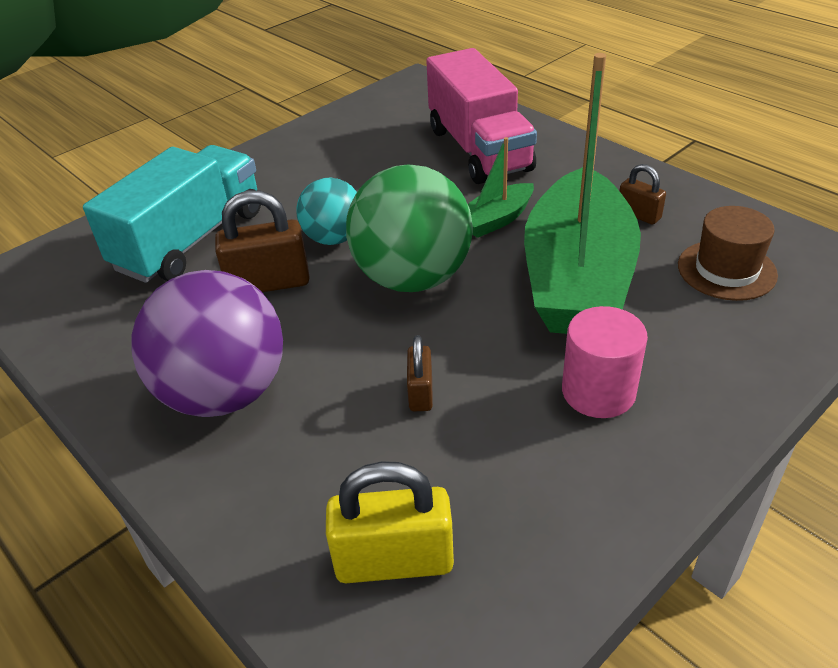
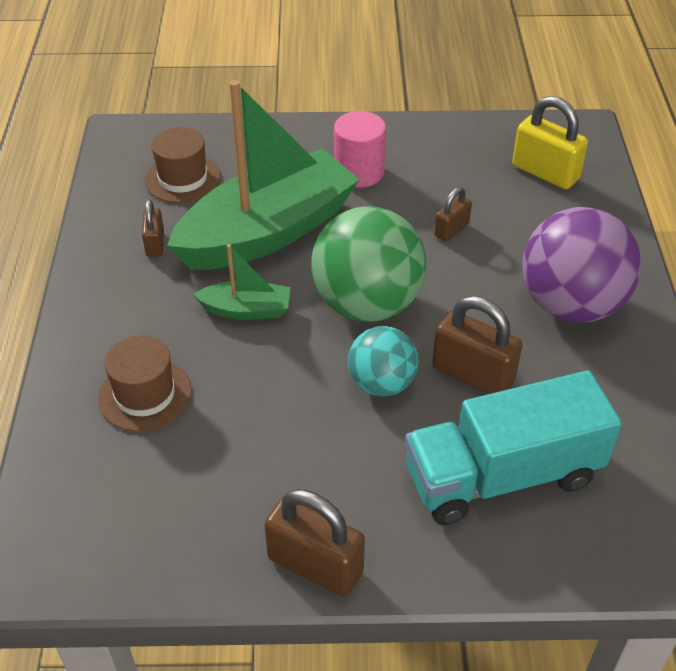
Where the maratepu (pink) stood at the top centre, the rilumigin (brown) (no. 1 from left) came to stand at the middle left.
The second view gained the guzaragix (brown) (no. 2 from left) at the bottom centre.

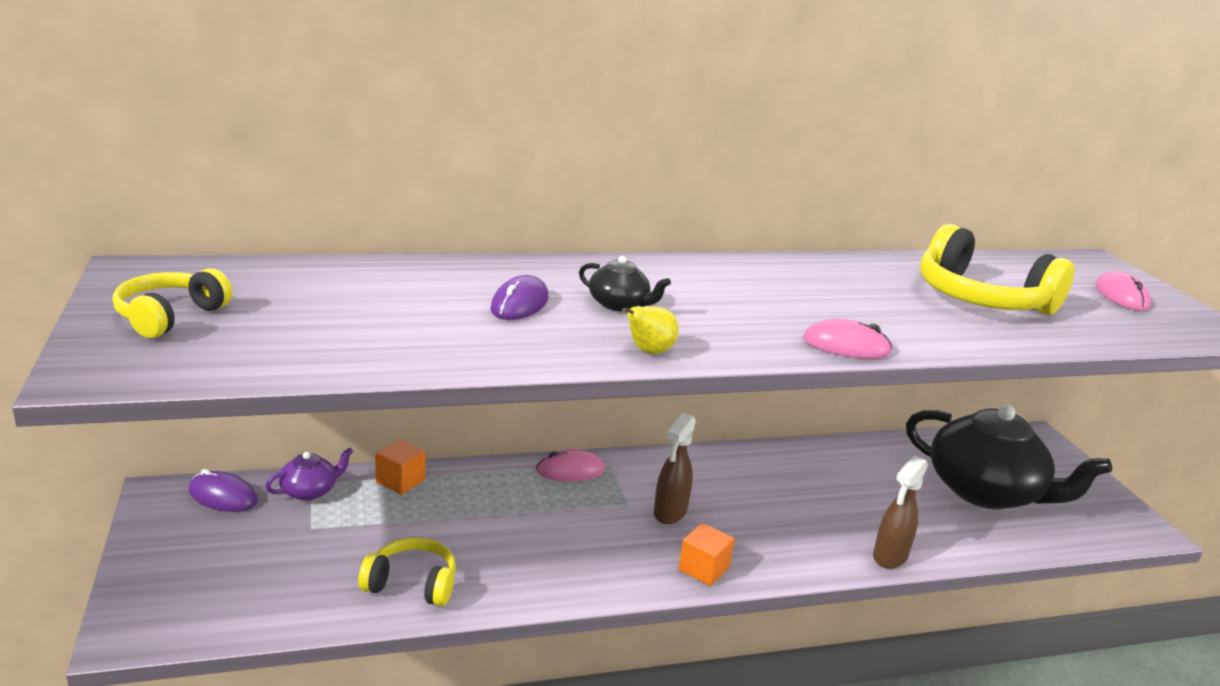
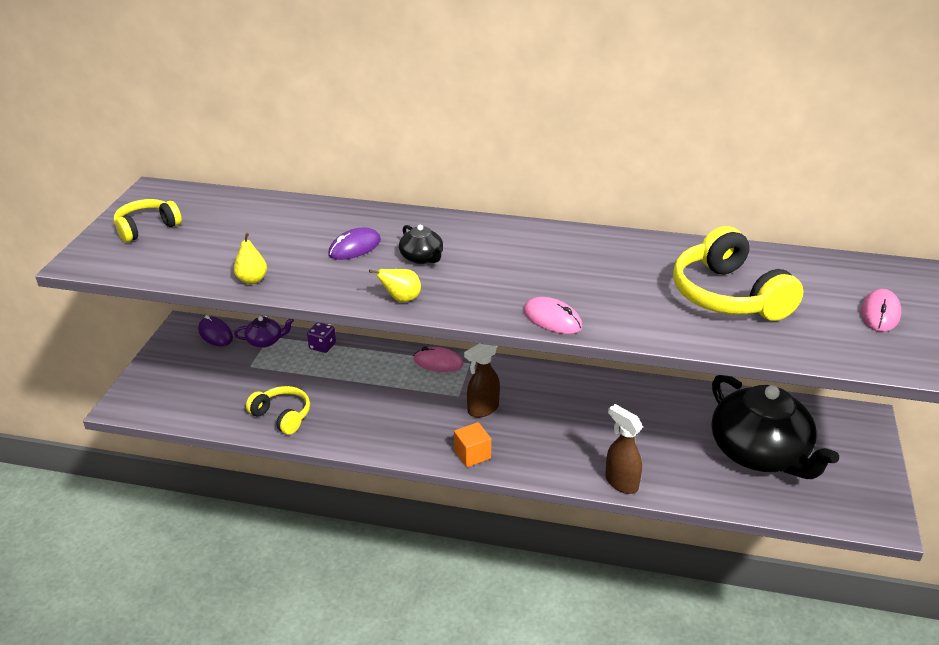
Where the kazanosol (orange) (no. 1 from left) stood at the bottom left, the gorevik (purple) came to stand at the centre.
The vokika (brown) (no. 2 from left) at the bottom right ended up facing another way, 75 degrees clockwise from before.
The second view gained the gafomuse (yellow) (no. 1 from left) at the middle left.

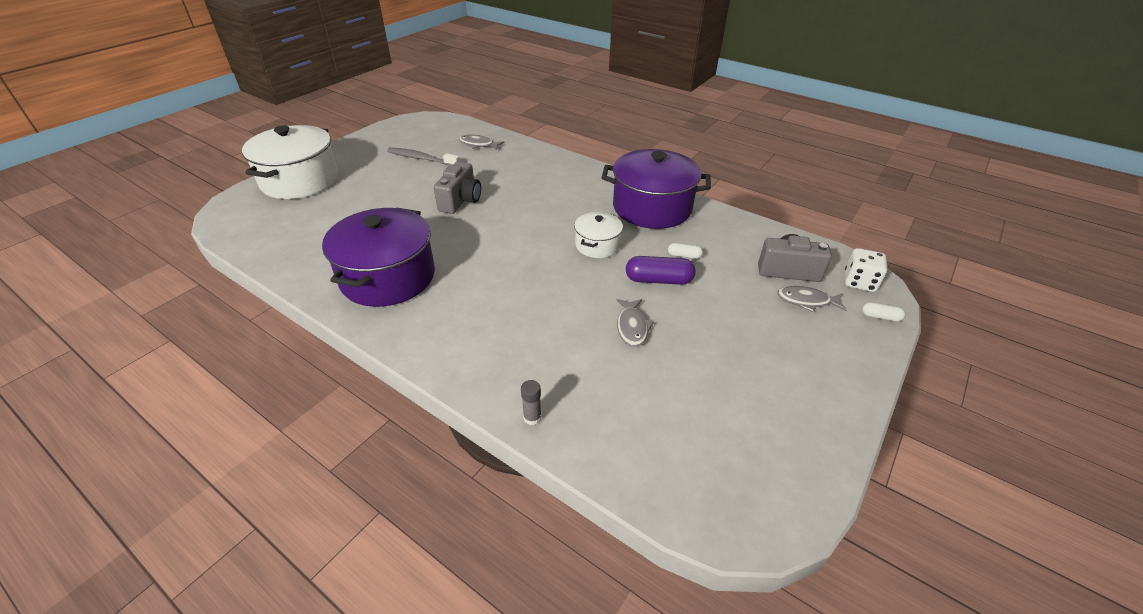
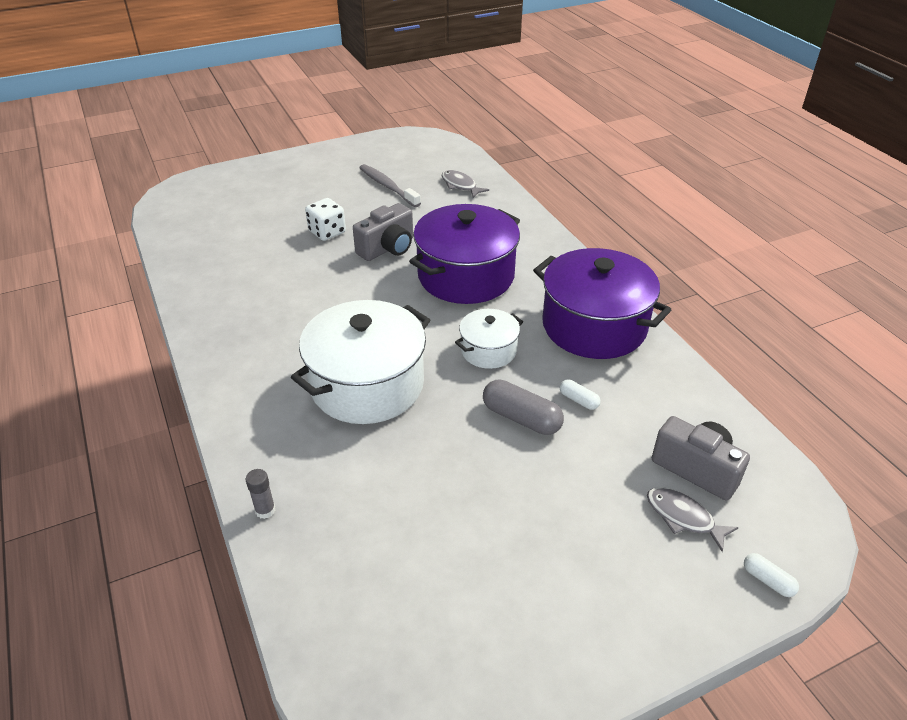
The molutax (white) (no. 1 from left) ended up elsewhere, having gone from the top left to the centre.
The molutax (purple) (no. 1 from left) ended up elsewhere, having gone from the middle left to the centre.
The gorevik (white) ended up elsewhere, having gone from the middle right to the top centre.
What was the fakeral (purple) at the centre turned into the fakeral (grey) at the centre.
The second view lost the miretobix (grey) (no. 2 from left) at the centre.

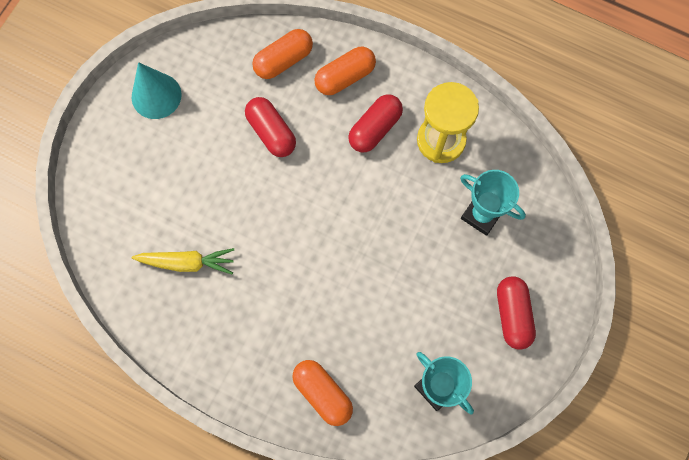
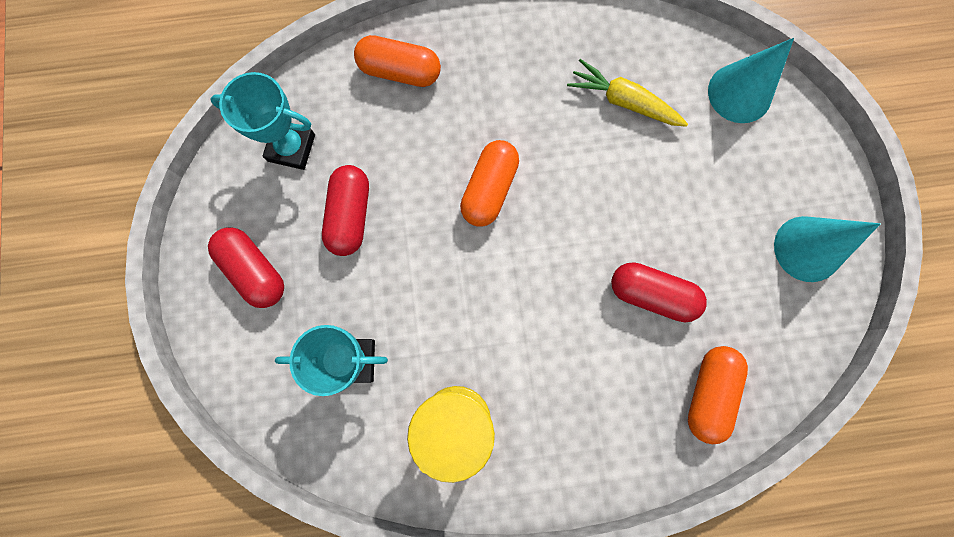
The fakeral (orange) (no. 3 from left in the first image) ended up elsewhere, having gone from the top centre to the centre.
The fakeral (red) (no. 2 from left) ended up elsewhere, having gone from the top centre to the centre.
The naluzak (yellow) at the middle left ended up facing another way, 60 degrees clockwise from before.
The second view gained the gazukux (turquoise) (no. 1 from left) at the top right.

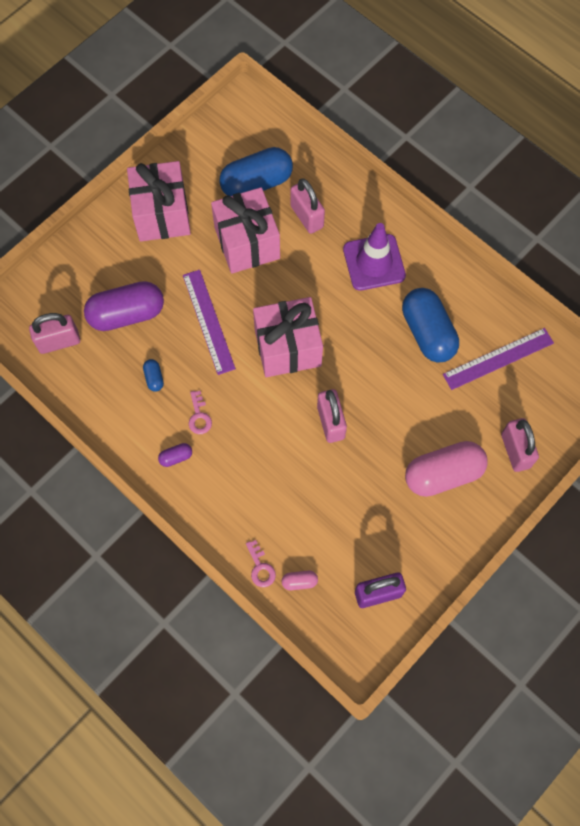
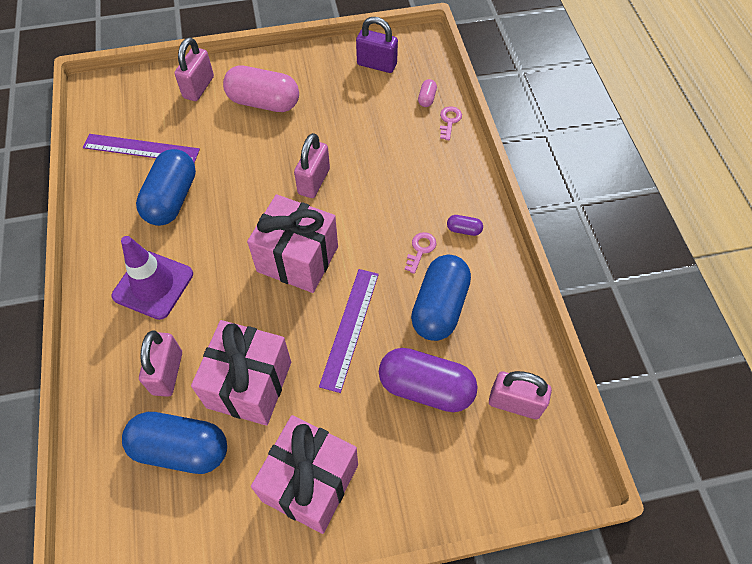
The size of the fakeral (blue) (no. 1 from left in the first image) at the middle left changed by a factor of 2.38.
The fakeral (pink) (no. 1 from left in the first image) at the bottom centre ended up facing another way, 75 degrees clockwise from before.

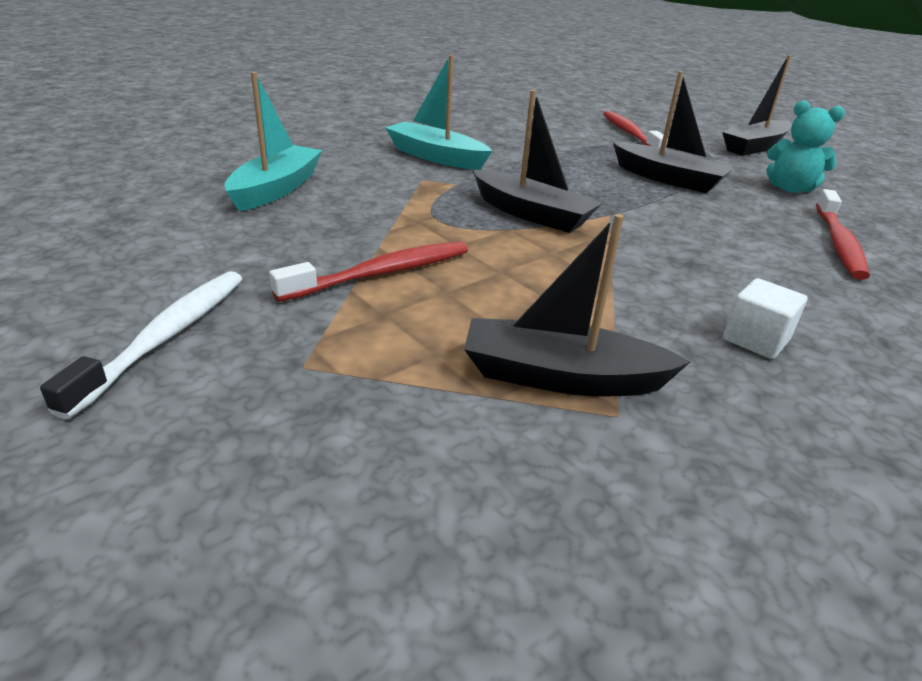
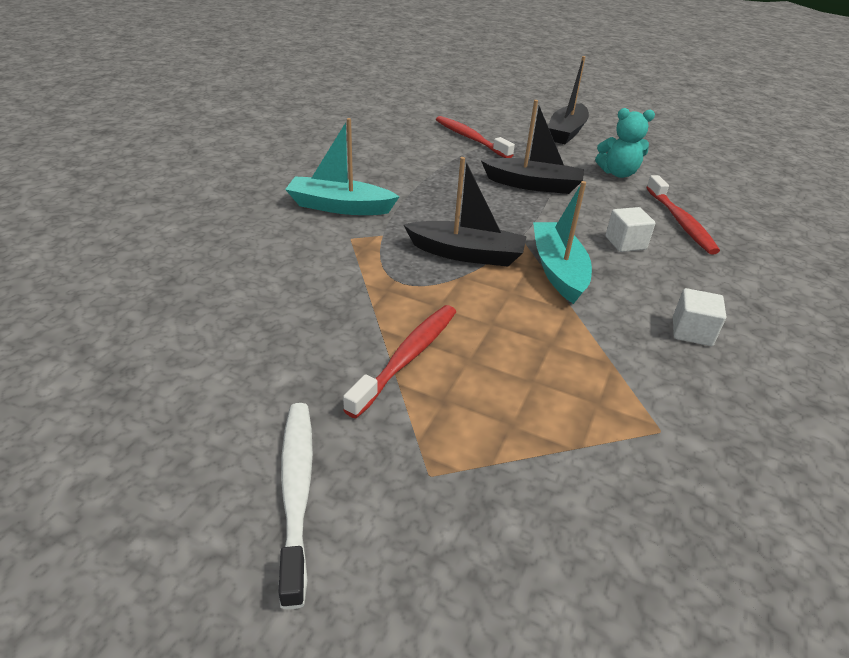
The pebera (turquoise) (no. 1 from left in the first image) ended up elsewhere, having gone from the top left to the centre.
The second view lost the pebera (black) (no. 2 from left) at the centre.
The second view gained the kazanosol (white) (no. 1 from left) at the middle right.

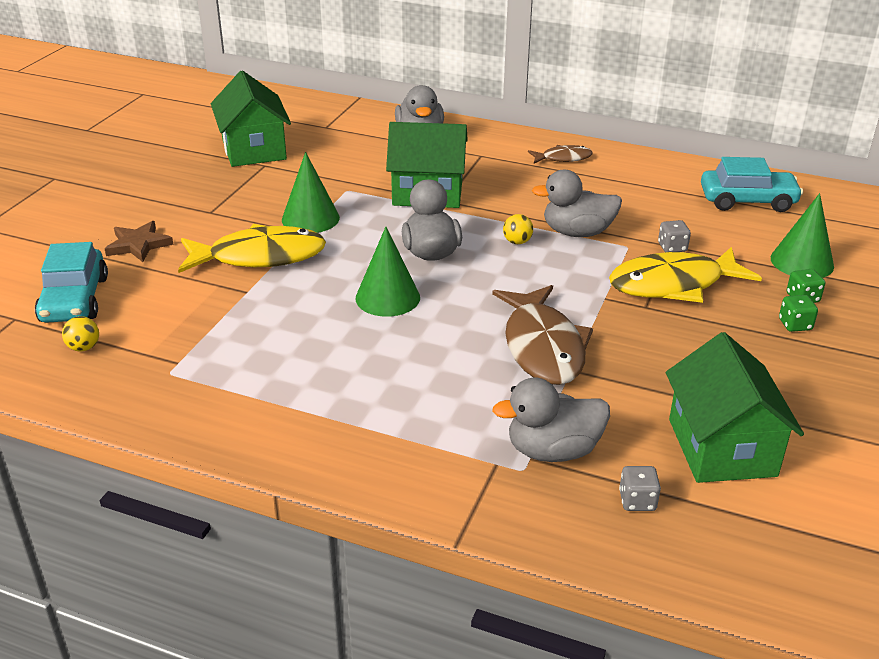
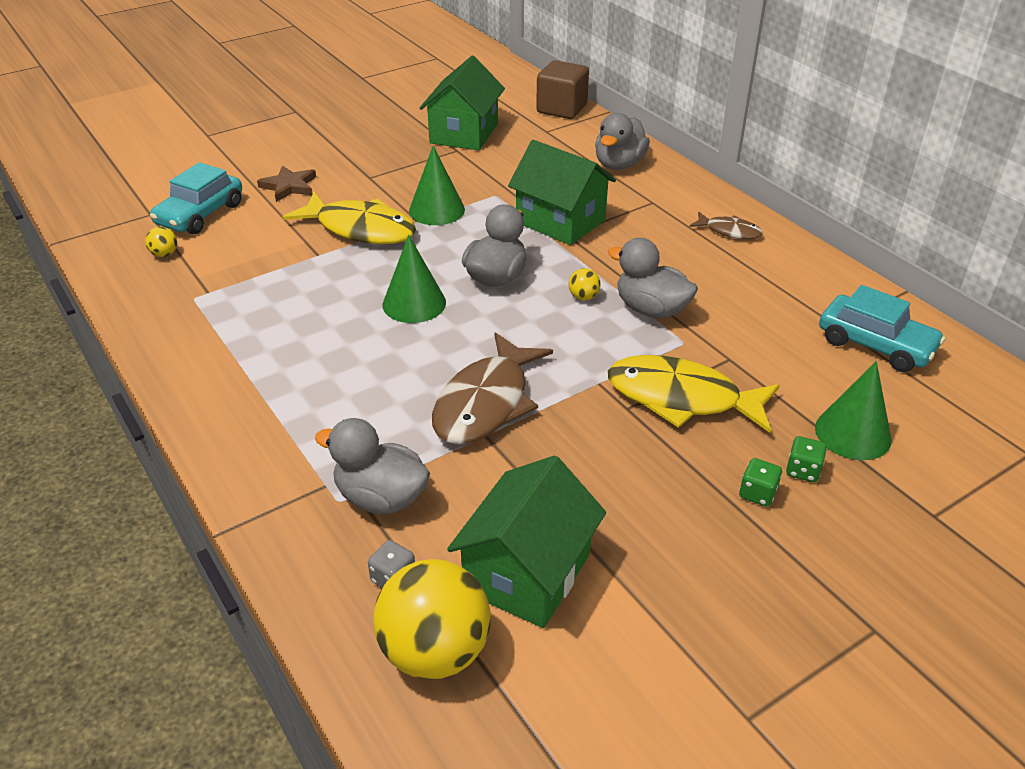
The second view lost the gorevik (grey) (no. 2 from left) at the middle right.
The second view gained the kazanosol (brown) at the top centre.
The second view gained the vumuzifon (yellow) (no. 2 from left) at the bottom centre.

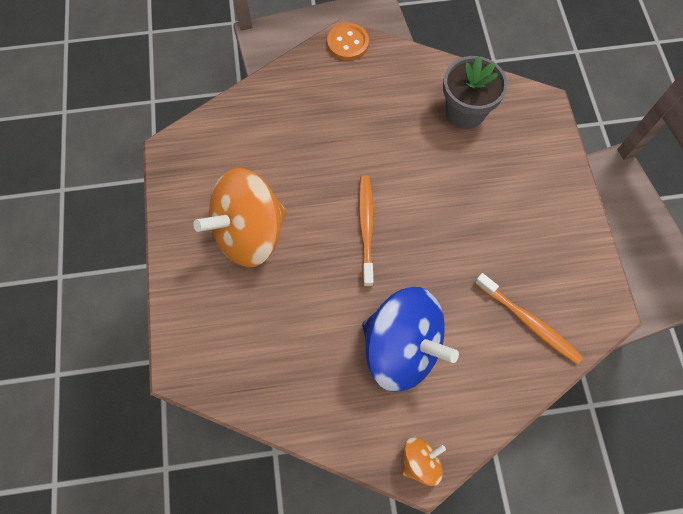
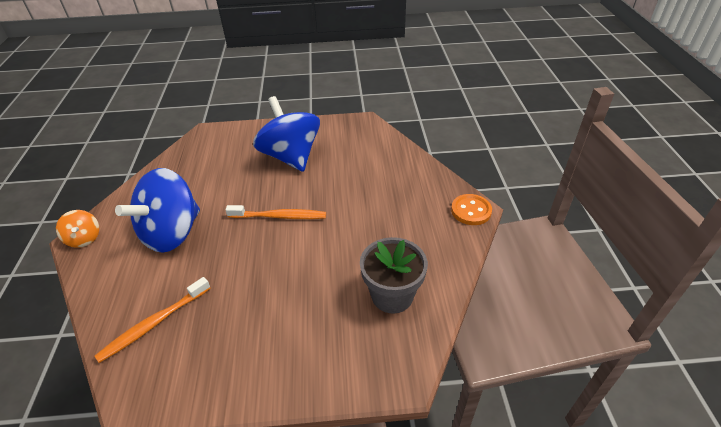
What was the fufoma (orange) (no. 1 from left) at the centre turned into the fufoma (blue) (no. 2 from left) at the top centre.

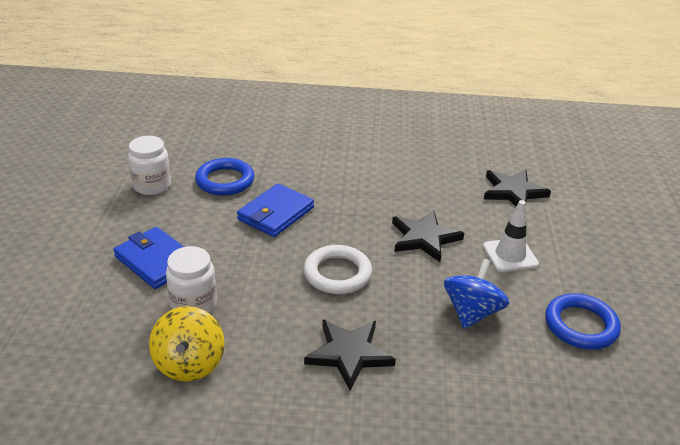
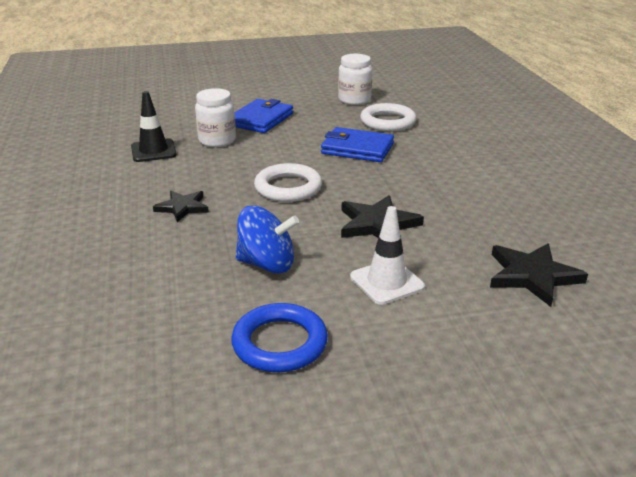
What was the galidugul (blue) (no. 1 from left) at the middle left turned into the galidugul (white) (no. 2 from left) at the top centre.
Where the fufoma (yellow) stood at the bottom left, the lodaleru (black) came to stand at the top left.
The size of the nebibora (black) (no. 1 from left) at the bottom centre changed by a factor of 0.67.

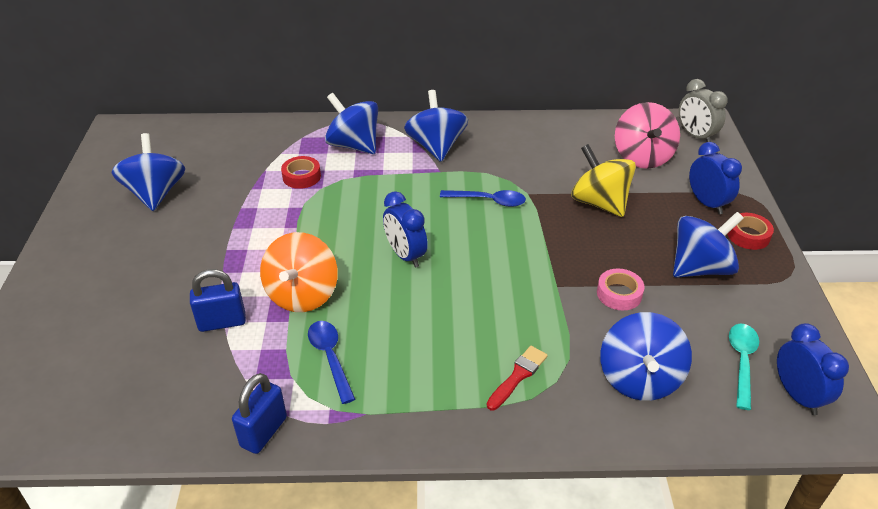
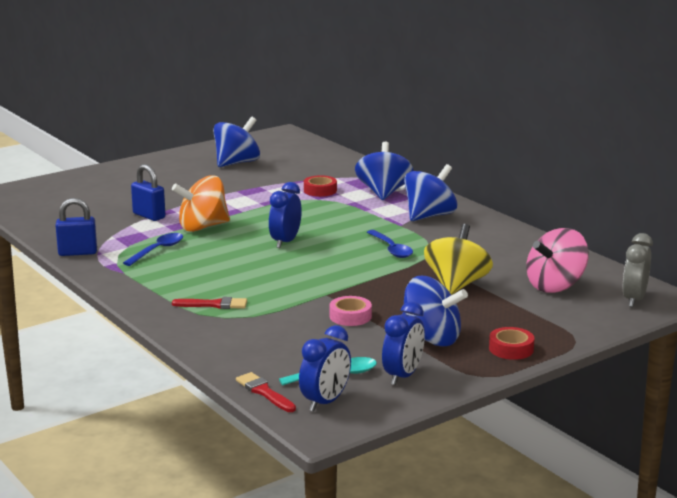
The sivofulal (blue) (no. 2 from left in the first image) ended up elsewhere, having gone from the middle right to the bottom centre.
The second view lost the fufoma (blue) (no. 4 from left) at the bottom right.
The second view gained the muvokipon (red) (no. 2 from left) at the bottom centre.

